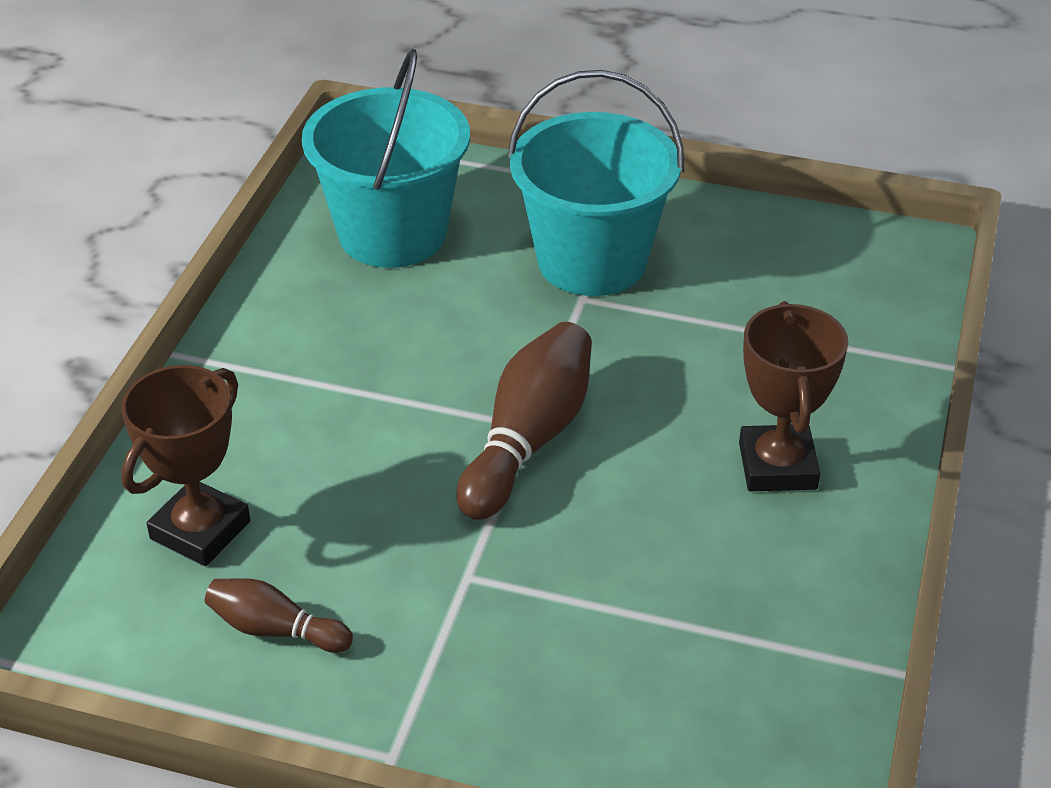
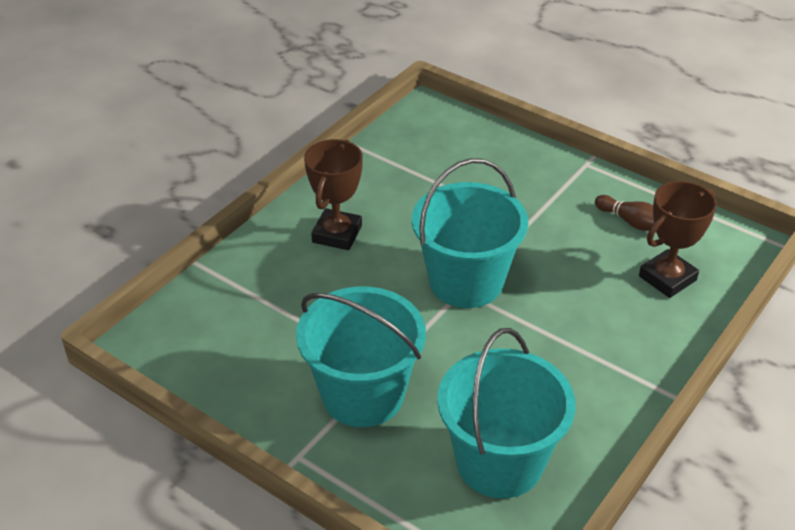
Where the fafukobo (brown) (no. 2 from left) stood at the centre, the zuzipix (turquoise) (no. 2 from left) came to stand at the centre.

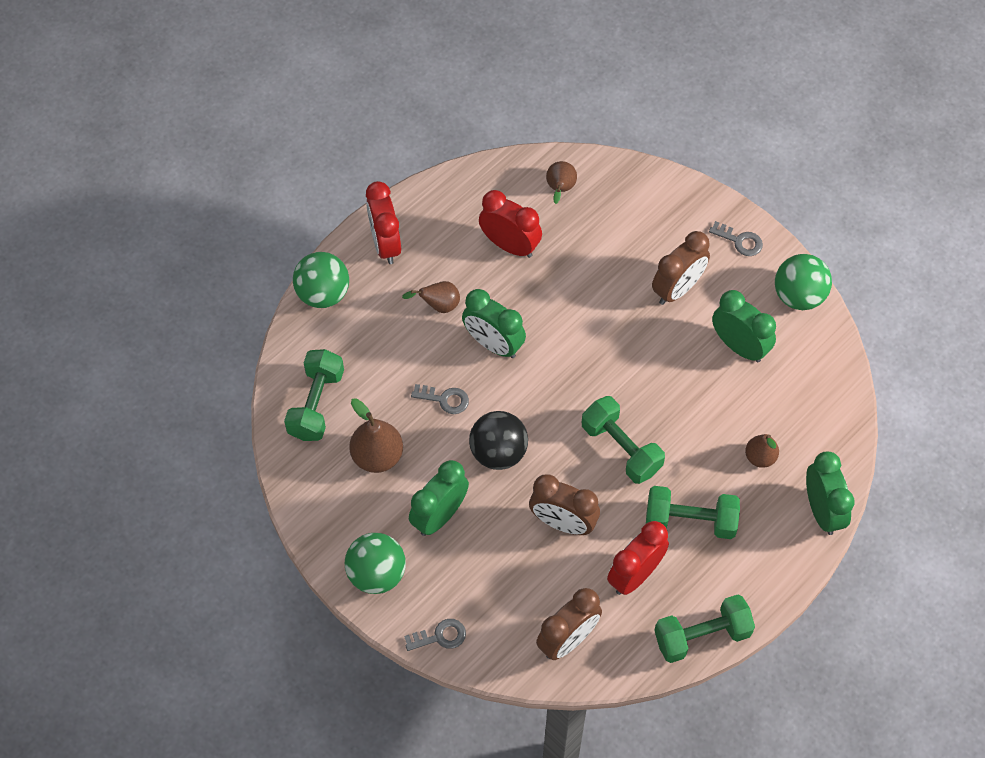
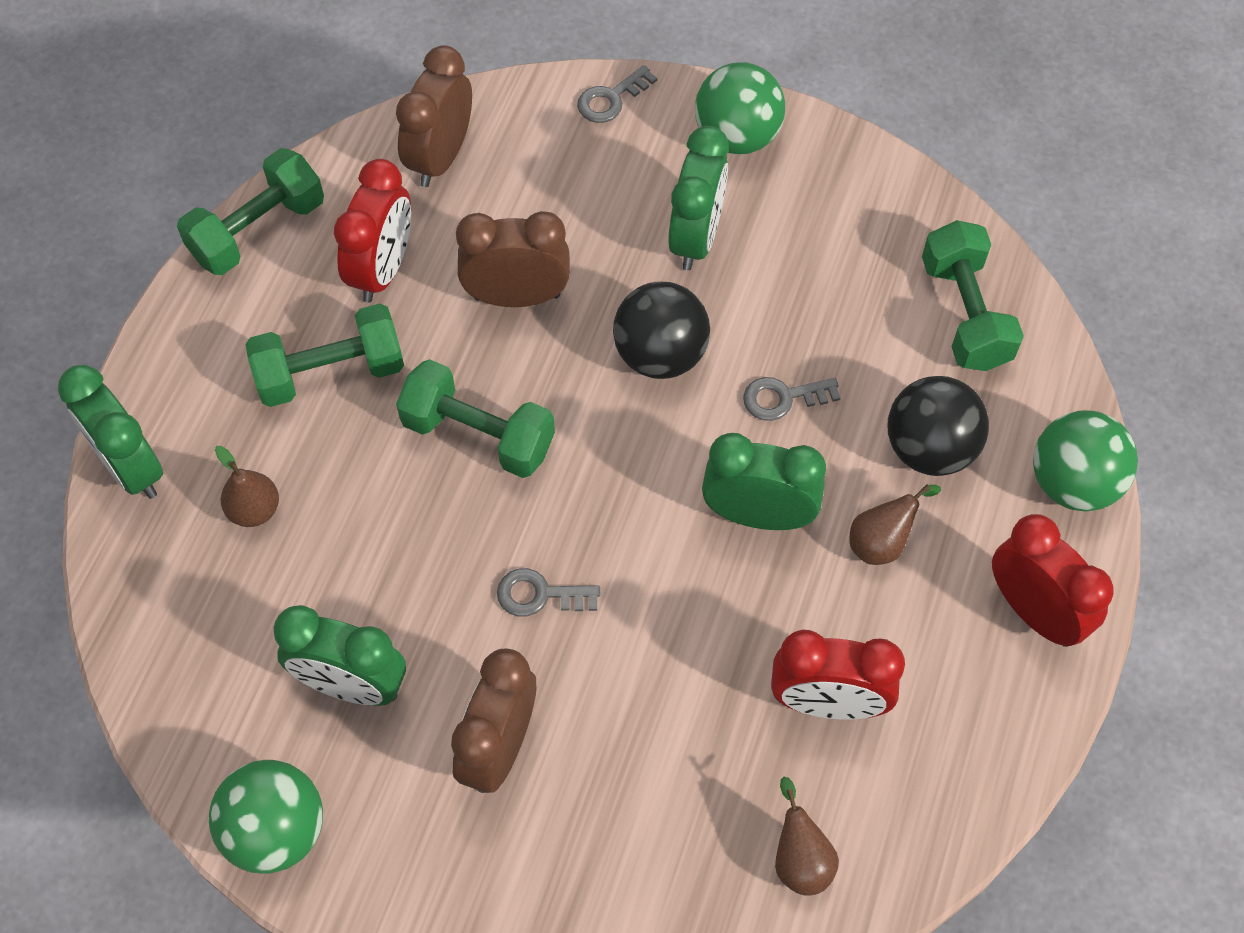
The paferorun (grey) (no. 3 from left in the first image) ended up elsewhere, having gone from the top right to the centre.
The second view lost the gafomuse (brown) (no. 1 from left) at the centre.
The second view gained the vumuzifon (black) (no. 2 from left) at the middle right.

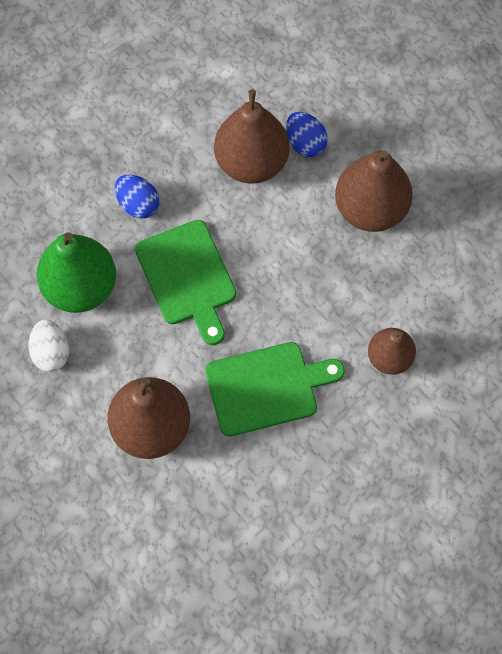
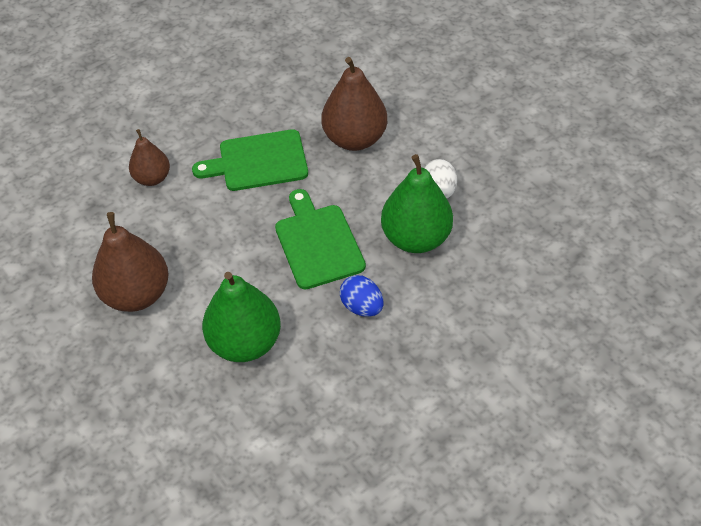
What was the gafomuse (brown) (no. 2 from left) at the top centre turned into the gafomuse (green) (no. 1 from left) at the centre.
The second view lost the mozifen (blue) (no. 2 from left) at the top centre.

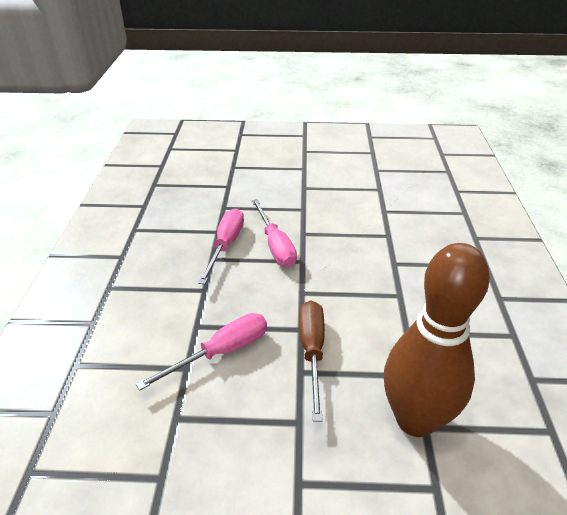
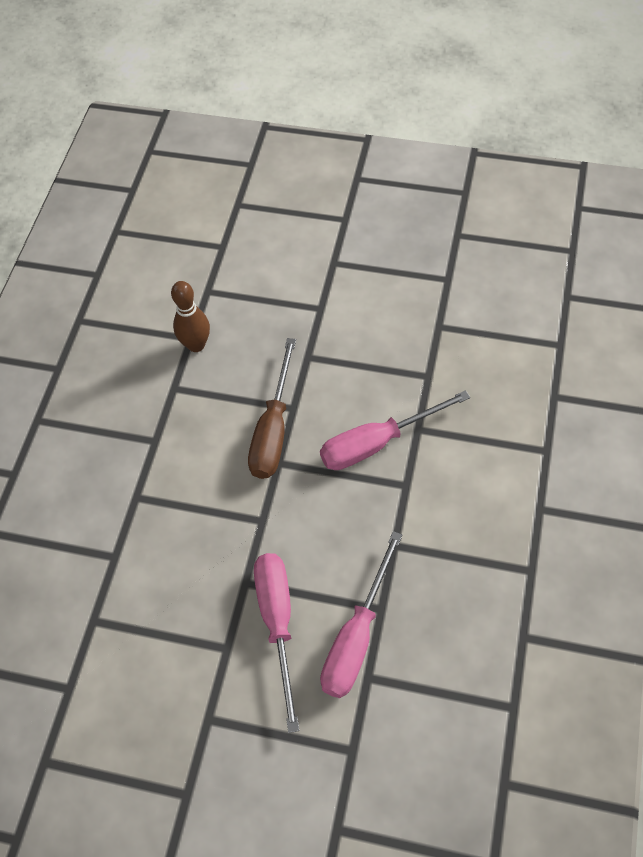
The size of the fafukobo (brown) at the middle right changed by a factor of 0.46.

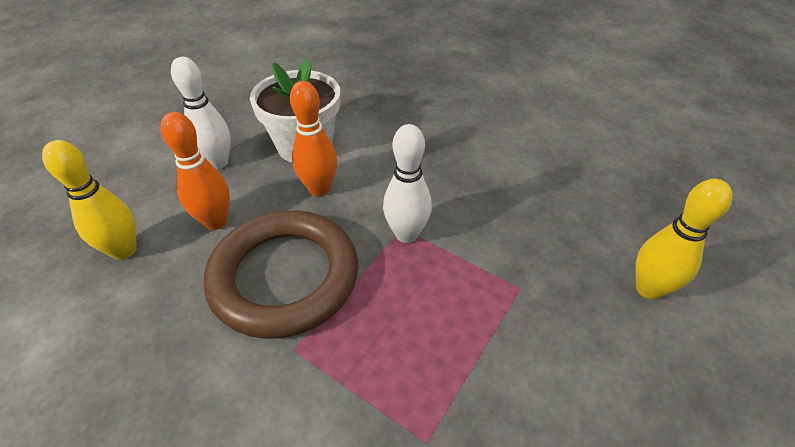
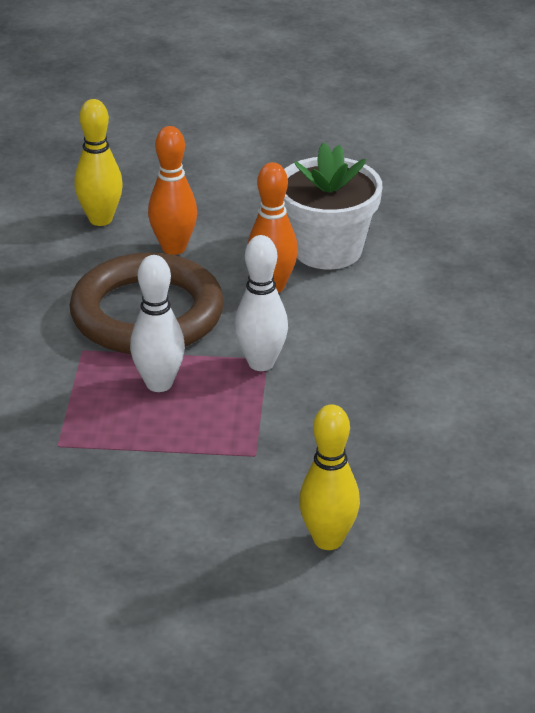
The fafukobo (white) (no. 1 from left) ended up elsewhere, having gone from the top left to the middle left.

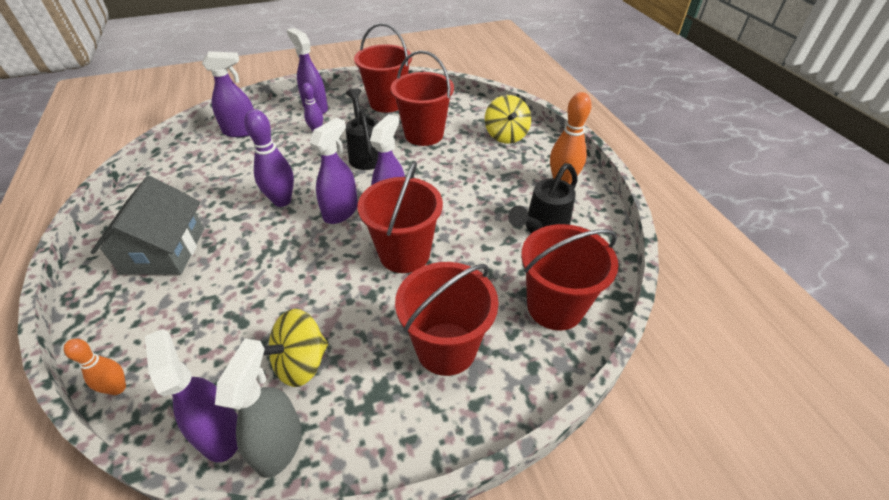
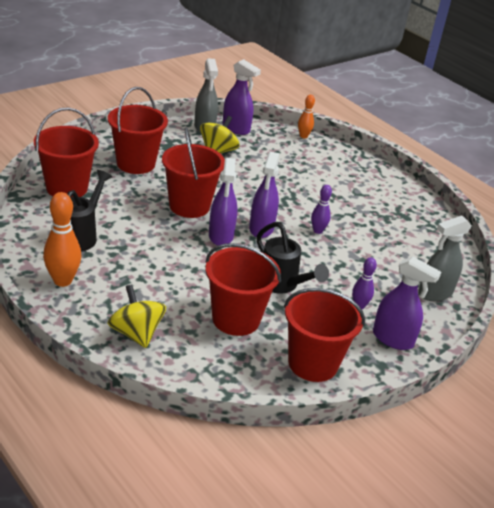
What was the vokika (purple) (no. 2 from left) at the top left turned into the vokika (grey) (no. 2 from left) at the middle right.
The size of the fafukobo (purple) (no. 1 from left) at the top left changed by a factor of 0.60.
The second view lost the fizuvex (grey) at the middle left.

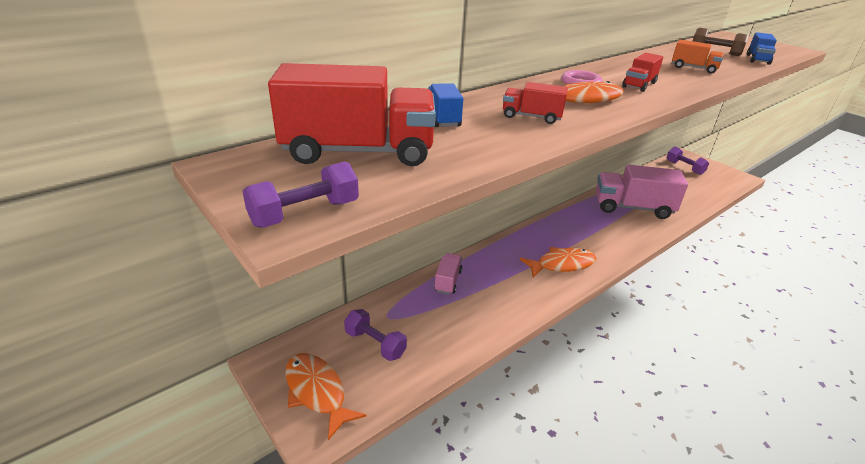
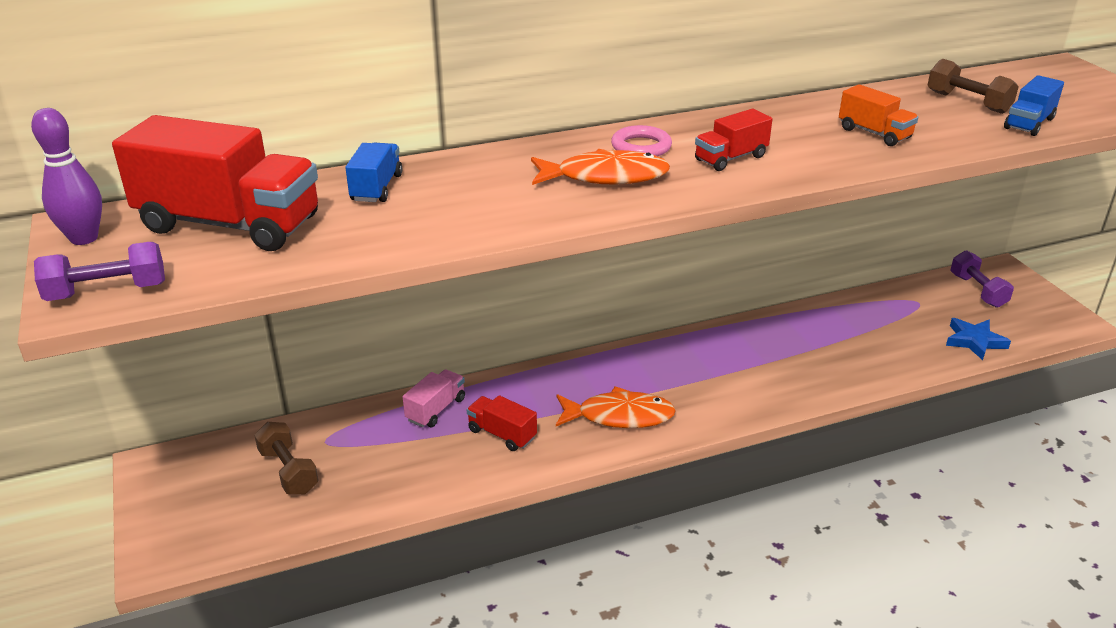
The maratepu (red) (no. 2 from left) ended up elsewhere, having gone from the top centre to the bottom centre.
The second view lost the maratepu (pink) (no. 2 from left) at the middle right.
What was the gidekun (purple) (no. 2 from left) at the bottom centre turned into the gidekun (brown) (no. 1 from left) at the bottom left.
The second view lost the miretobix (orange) (no. 1 from left) at the bottom centre.
The second view gained the fafukobo (purple) at the top left.
The second view gained the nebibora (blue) at the middle right.

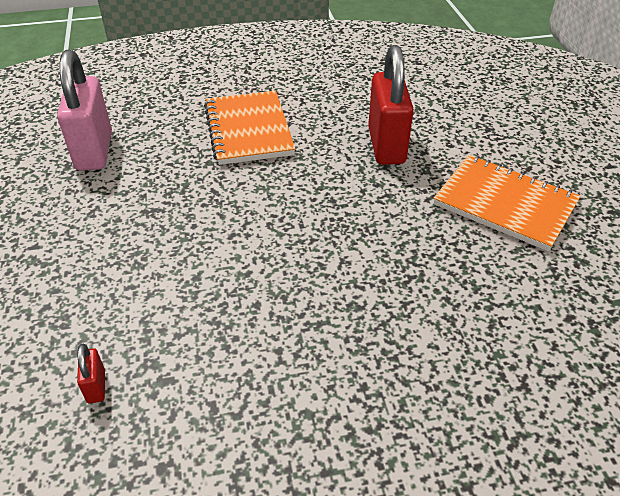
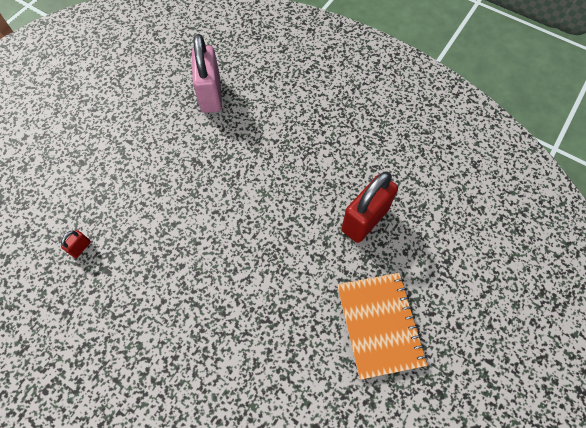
The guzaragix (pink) at the top left ended up facing another way, 45 degrees counterclockwise from before.
The second view lost the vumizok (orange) (no. 1 from left) at the top centre.

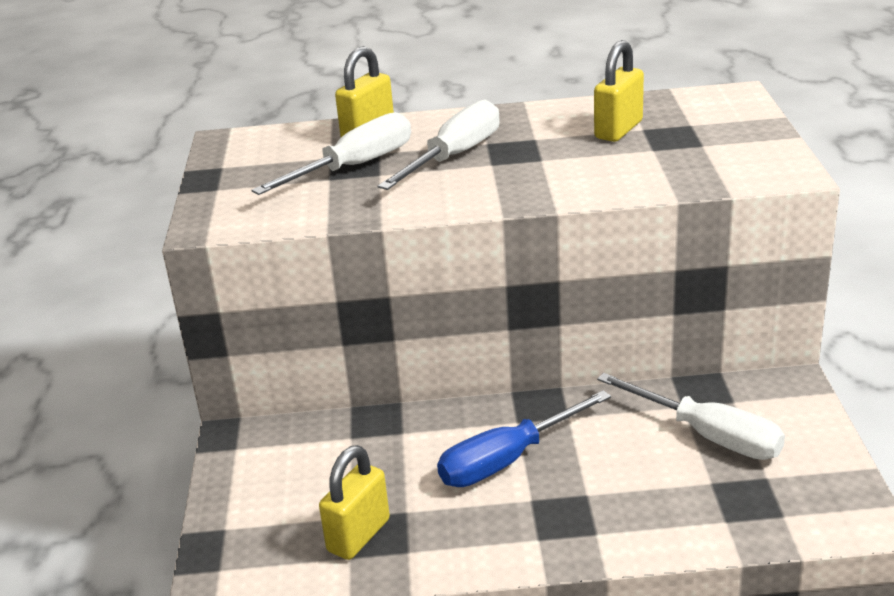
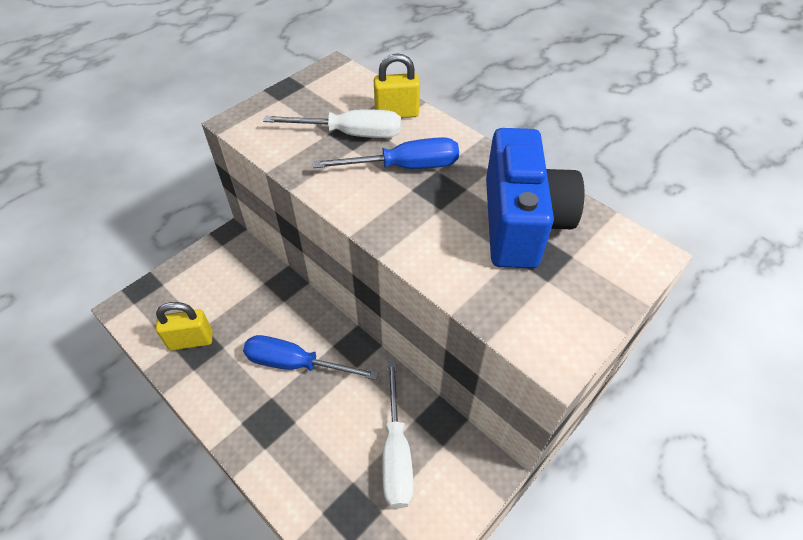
Where the guzaragix (yellow) (no. 3 from left) stood at the top right, the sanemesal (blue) came to stand at the centre.
What was the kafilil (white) (no. 2 from left) at the top centre turned into the kafilil (blue) (no. 2 from left) at the top centre.

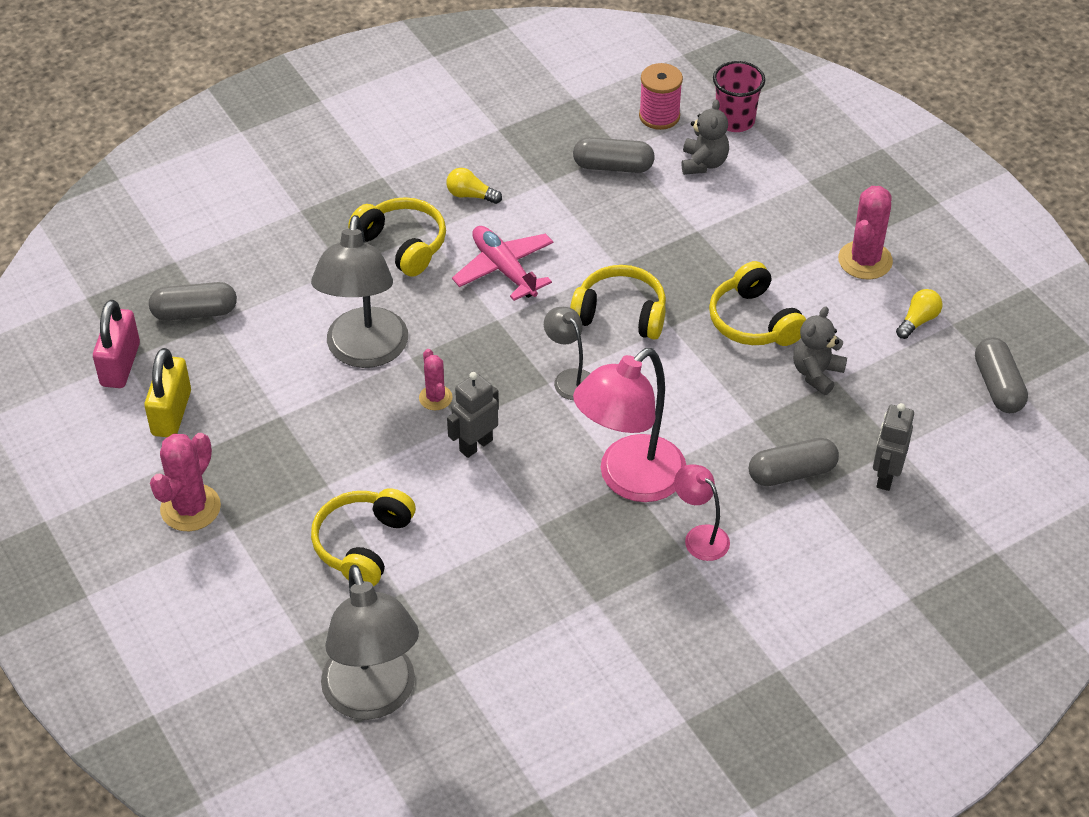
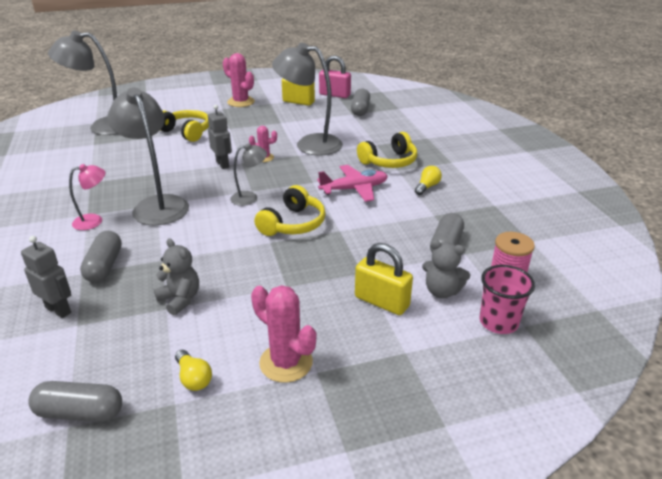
The second view lost the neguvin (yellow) (no. 4 from left) at the middle right.
What was the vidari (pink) (no. 1 from left) at the centre turned into the vidari (grey) (no. 2 from left) at the top left.
The second view gained the guzaragix (yellow) (no. 2 from left) at the centre.

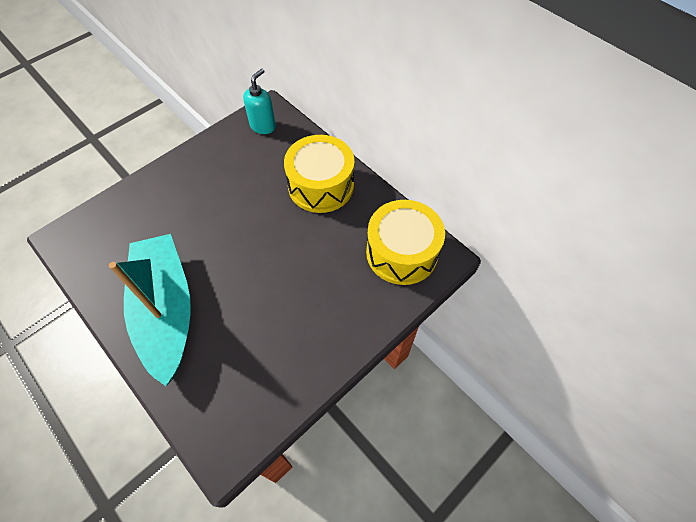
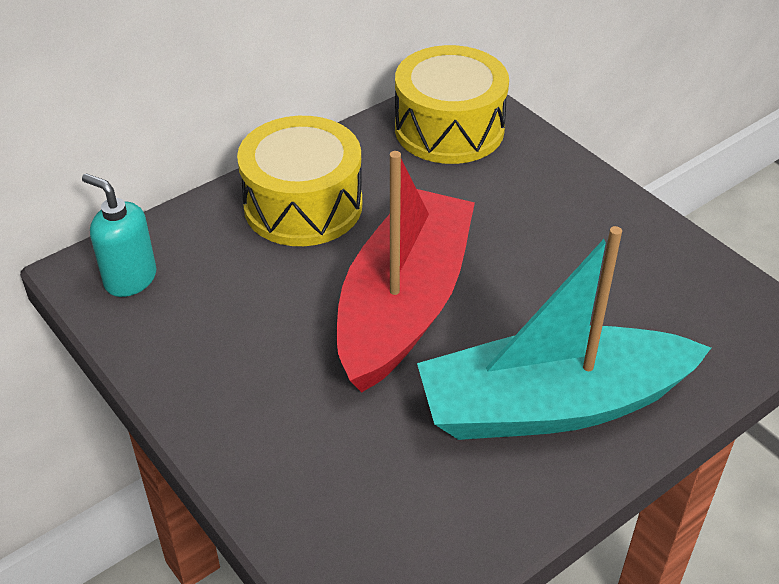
The second view gained the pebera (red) at the centre.

